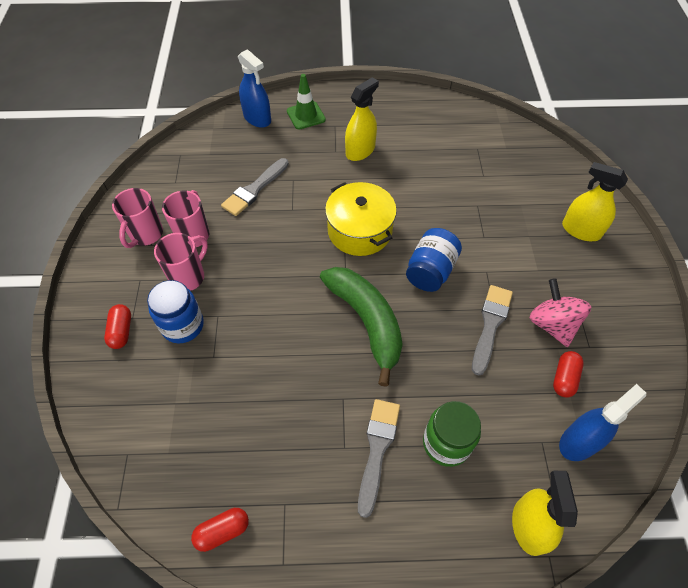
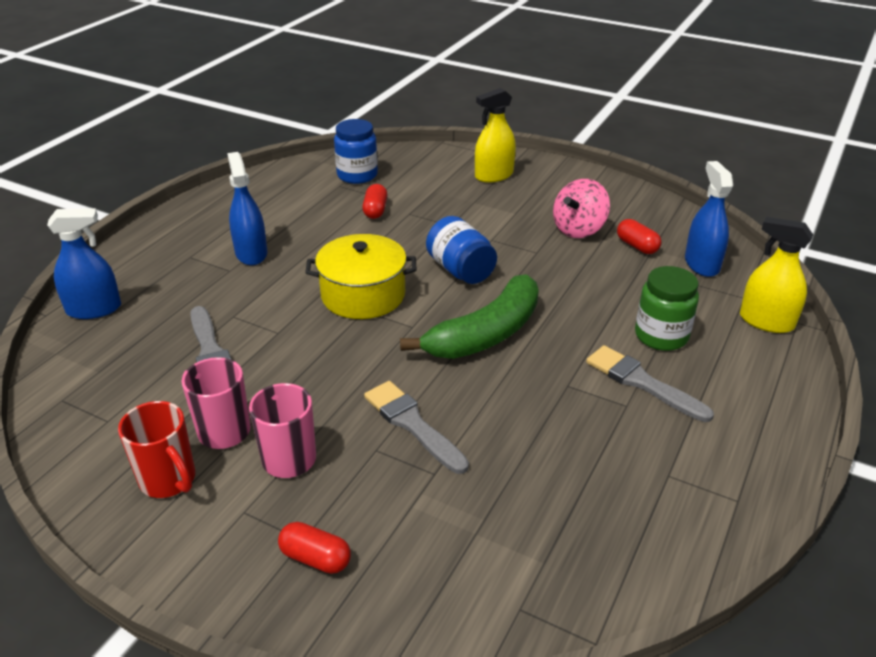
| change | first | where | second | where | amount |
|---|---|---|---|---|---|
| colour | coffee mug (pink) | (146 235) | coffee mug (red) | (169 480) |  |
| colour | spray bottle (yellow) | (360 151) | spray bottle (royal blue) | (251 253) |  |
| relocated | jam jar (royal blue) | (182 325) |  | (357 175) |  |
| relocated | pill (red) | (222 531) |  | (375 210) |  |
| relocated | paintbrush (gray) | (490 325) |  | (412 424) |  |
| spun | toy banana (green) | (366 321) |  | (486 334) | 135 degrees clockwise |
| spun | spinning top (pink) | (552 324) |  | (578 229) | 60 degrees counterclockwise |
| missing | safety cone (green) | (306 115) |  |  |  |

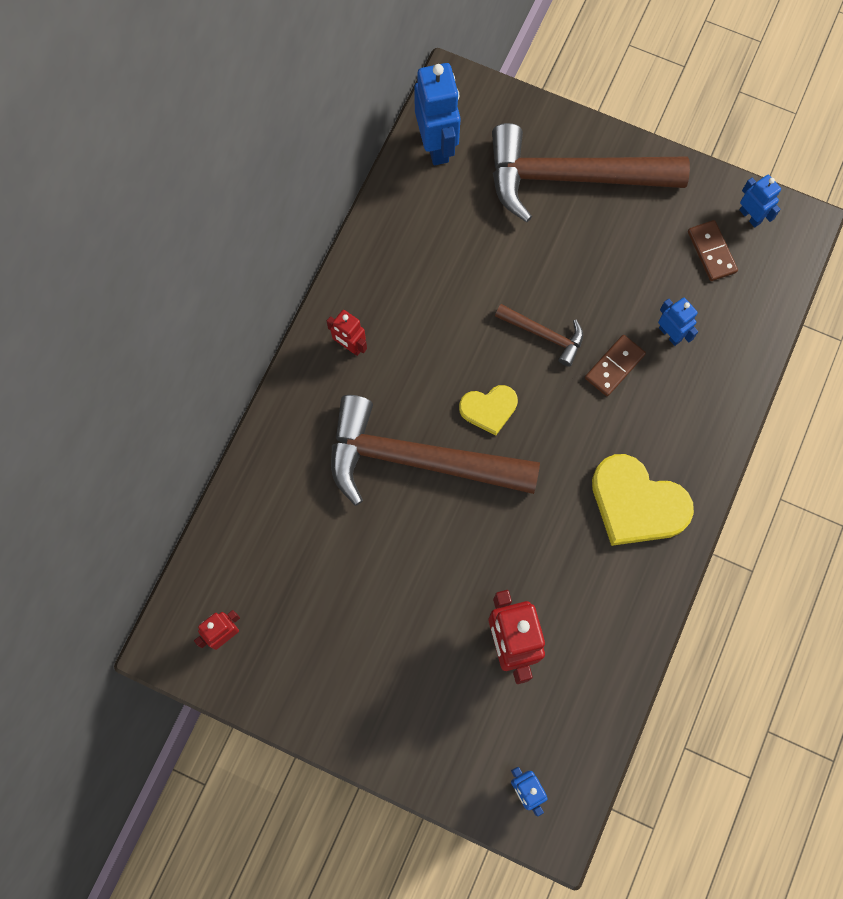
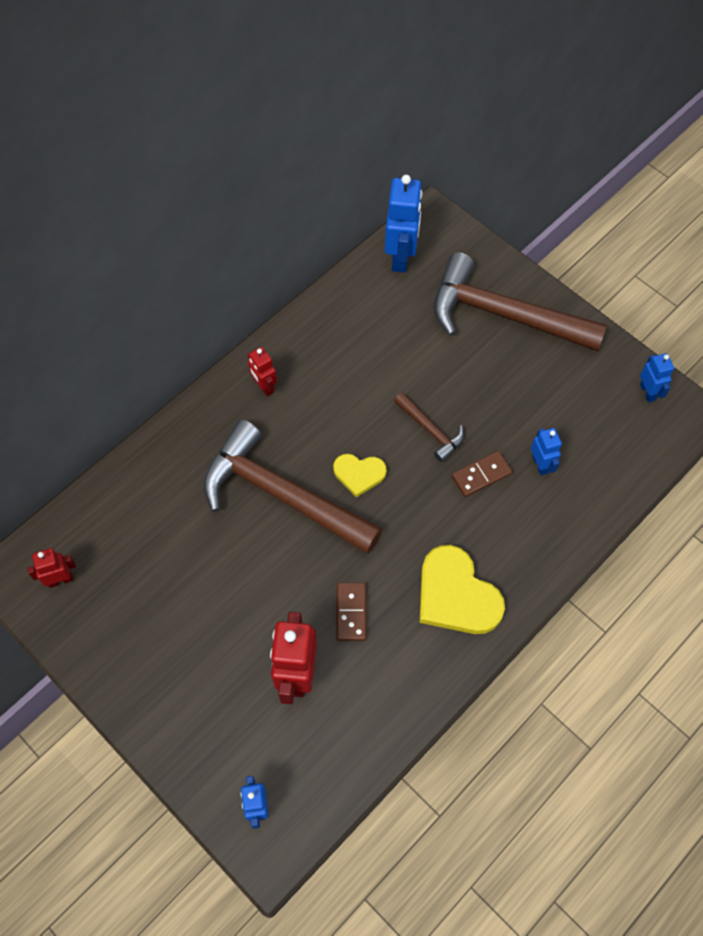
| change | first | where | second | where | amount |
|---|---|---|---|---|---|
| relocated | domino tile (brown) | (711 252) |  | (351 612) |  |

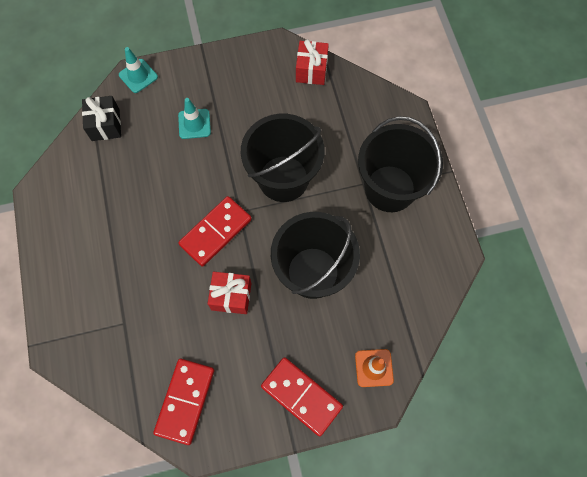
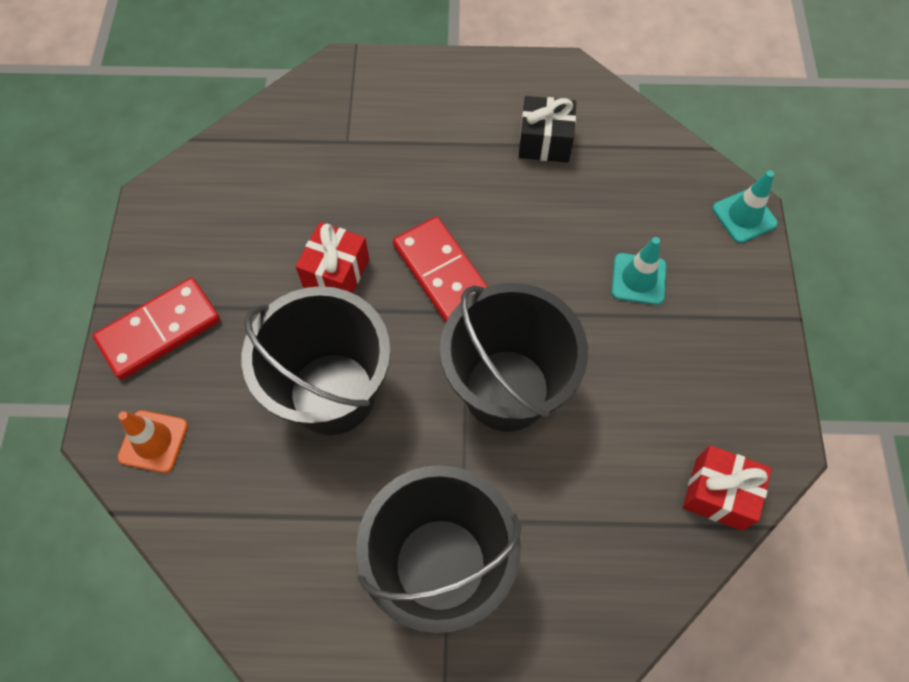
| change | first | where | second | where | amount |
|---|---|---|---|---|---|
| relocated | wrapped gift (black) | (105 125) |  | (545 142) |  |
| missing | domino tile (red) | (185 401) |  |  |  |

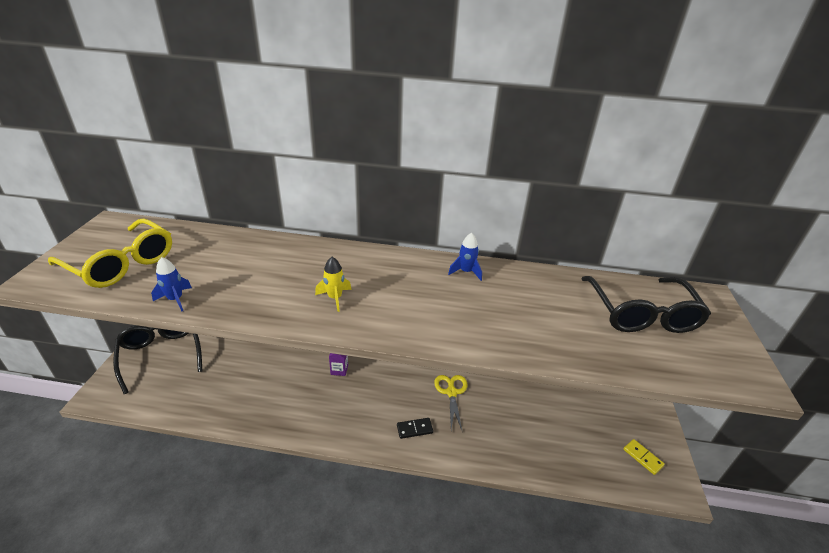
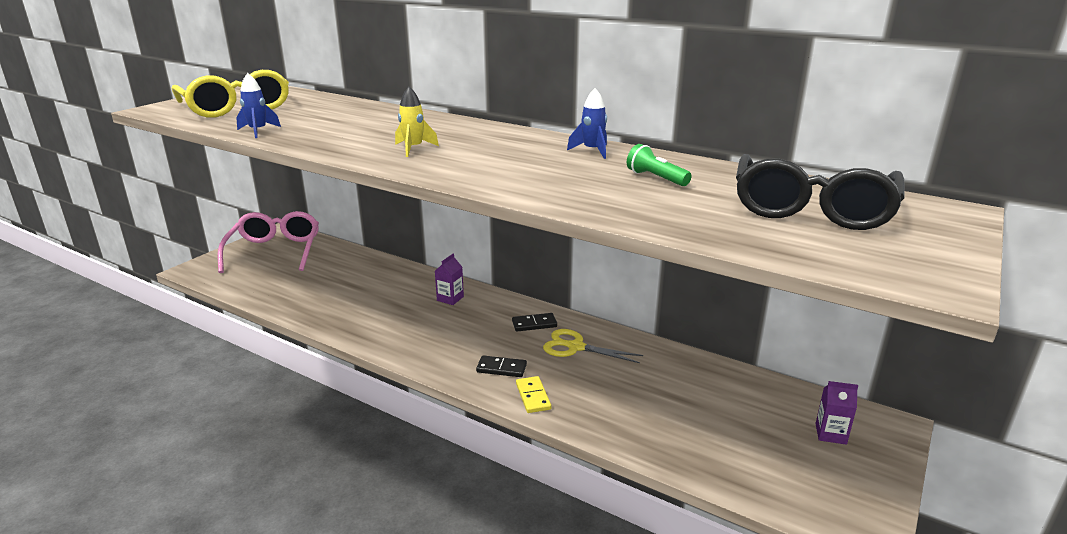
| change | first | where | second | where | amount |
|---|---|---|---|---|---|
| colour | spectacles (black) | (161 354) | spectacles (pink) | (275 251) |  |
| appeared |  |  | domino tile (black) | (534 324) |  |
| relocated | domino tile (yellow) | (643 457) |  | (533 396) |  |
| spun | pair of scissors (yellow) | (451 392) |  | (576 347) | 90 degrees counterclockwise |
| appeared |  |  | torch (green) | (656 178) |  |
| appeared |  |  | juice carton (violet) | (830 434) |  |

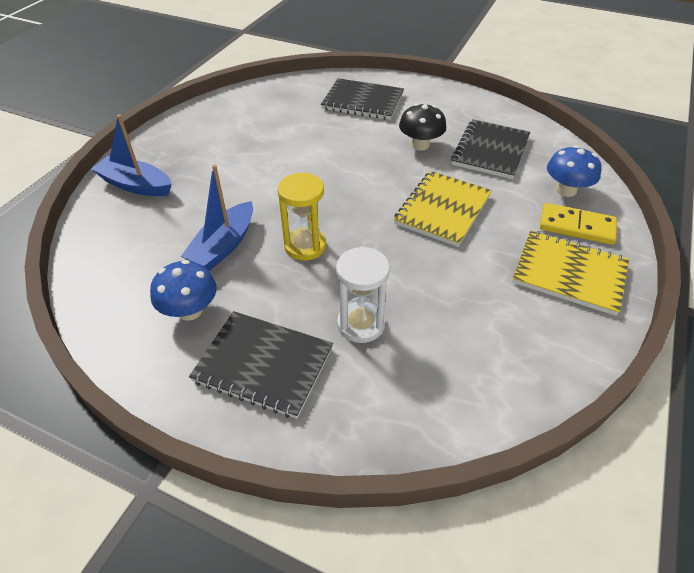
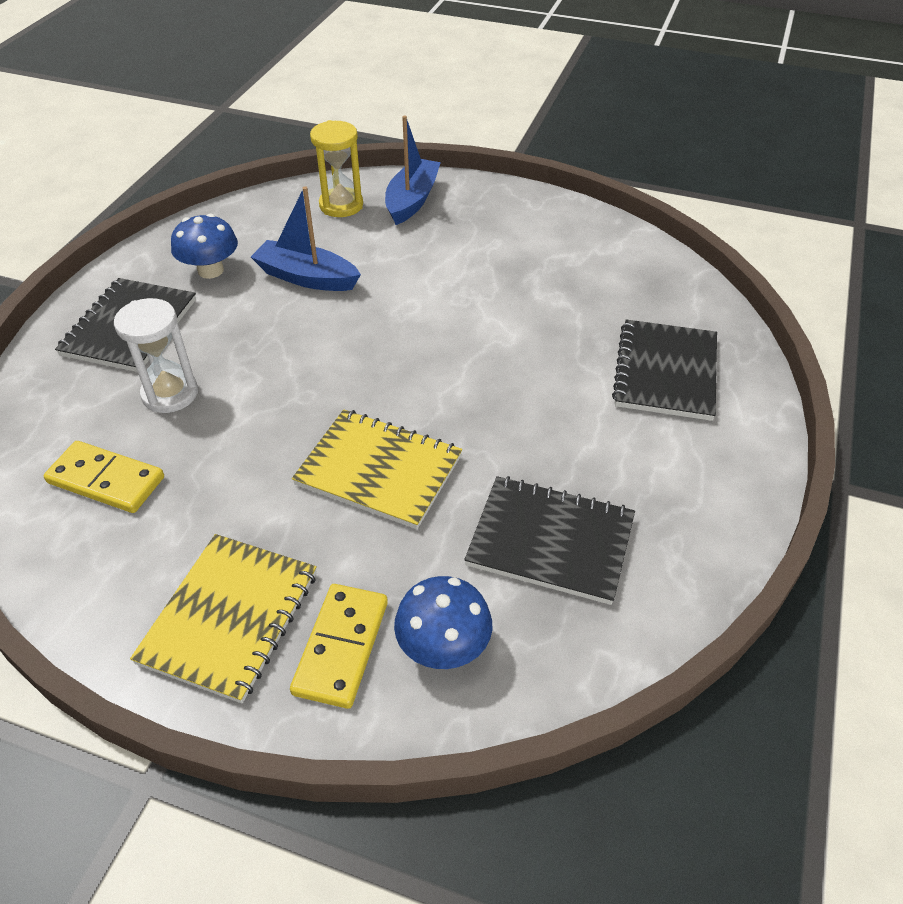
| change | first | where | second | where | amount |
|---|---|---|---|---|---|
| appeared |  |  | domino tile (yellow) | (106 480) |  |
| relocated | sand timer (yellow) | (305 246) |  | (341 205) |  |
| missing | fungus (black) | (420 145) |  |  |  |

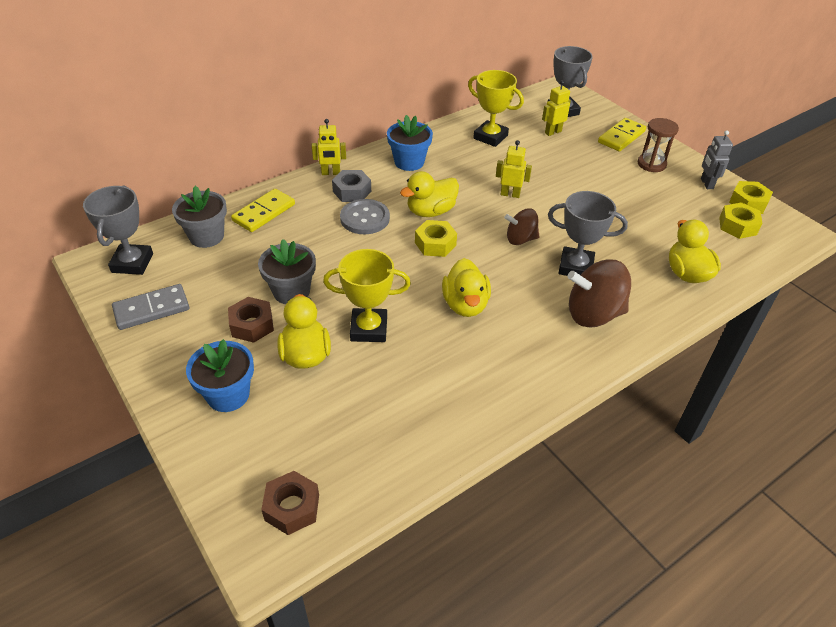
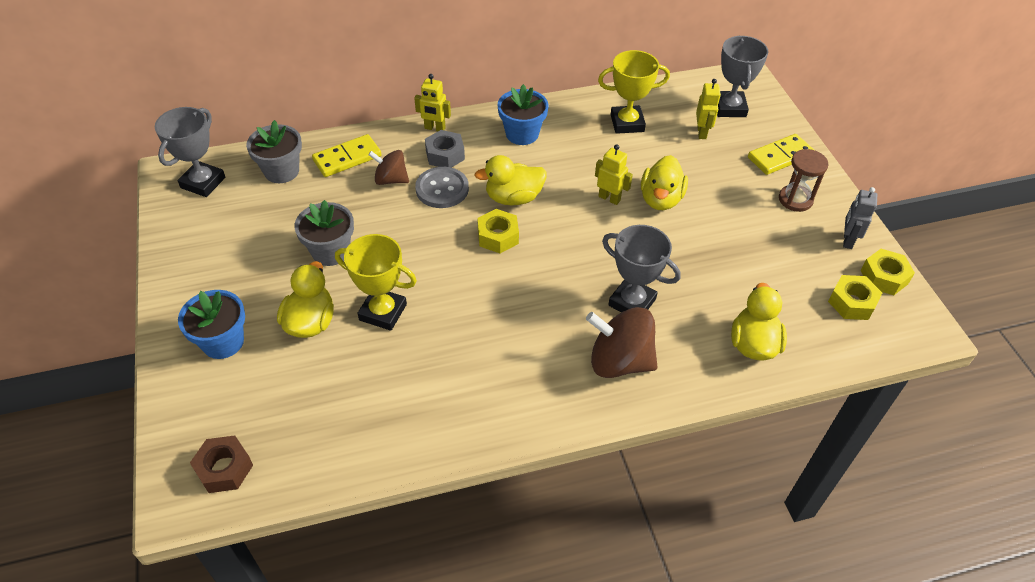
| change | first | where | second | where | amount |
|---|---|---|---|---|---|
| relocated | spinning top (brown) | (520 239) |  | (391 180) |  |
| spun | prize cup (yellow) | (490 137) |  | (627 123) | 60 degrees counterclockwise |
| relocated | duck (yellow) | (465 305) |  | (660 199) |  |
| spun | robot figure (yellow) | (553 132) |  | (702 132) | 105 degrees clockwise |
| missing | domino tile (gray) | (152 309) |  |  |  |
| missing | hex nut (brown) | (252 325) |  |  |  |

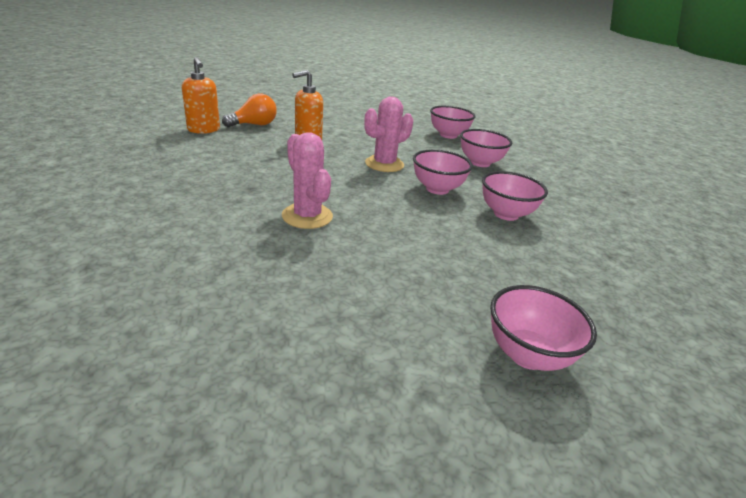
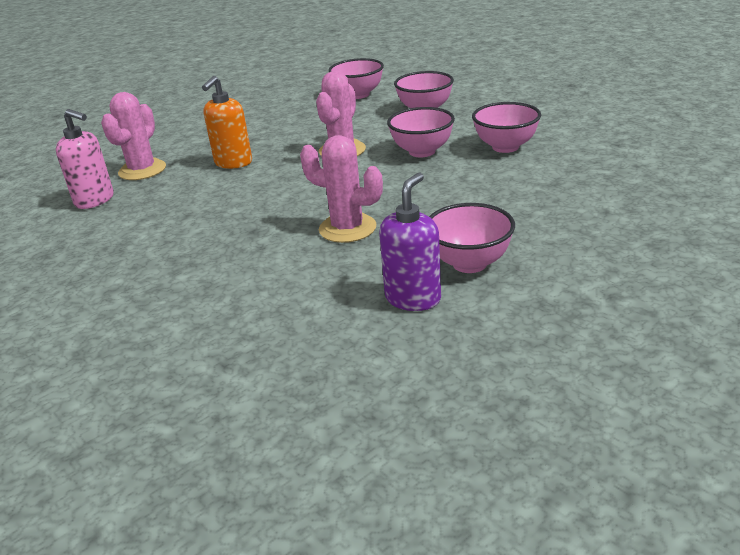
| change | first | where | second | where | amount |
|---|---|---|---|---|---|
| colour | pump bottle (orange) | (204 130) | pump bottle (pink) | (95 200) |  |
| exchanged | lightbulb (orange) | (254 125) | prickly plant (pink) | (142 170) |  |
| appeared |  |  | pump bottle (violet) | (413 298) |  |
| relocated | deep dish (pink) | (527 354) |  | (469 263) |  |

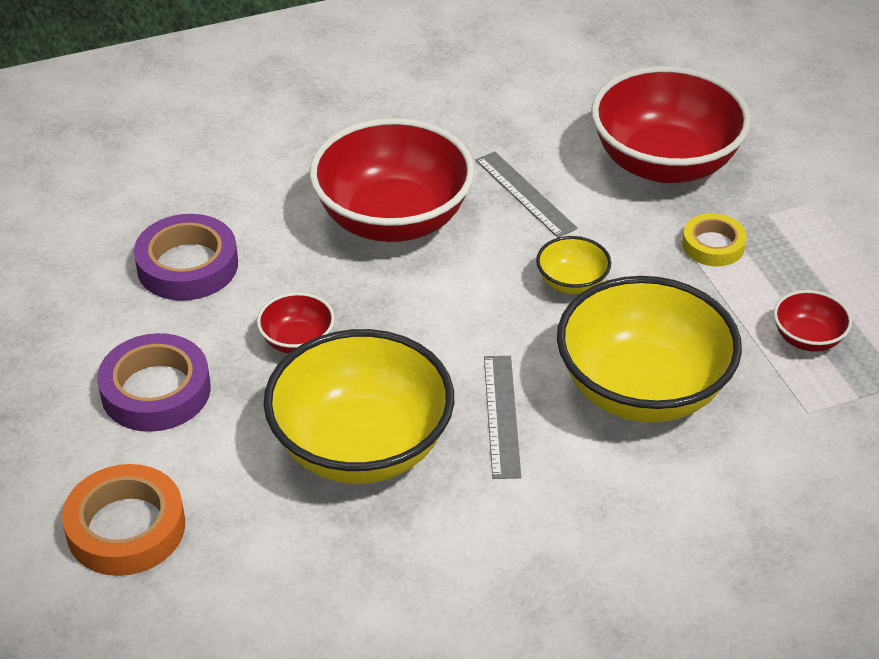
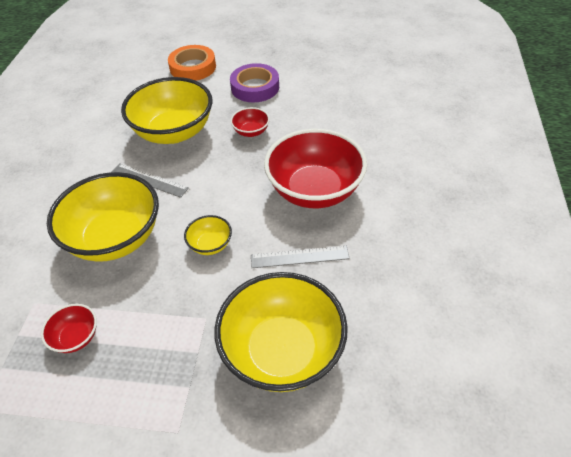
| change | first | where | second | where | amount |
|---|---|---|---|---|---|
| colour | deep dish (red) | (664 163) | deep dish (yellow) | (282 351) |  |
| missing | roll of tape (violet) | (187 265) |  |  |  |
| missing | roll of tape (yellow) | (713 245) |  |  |  |

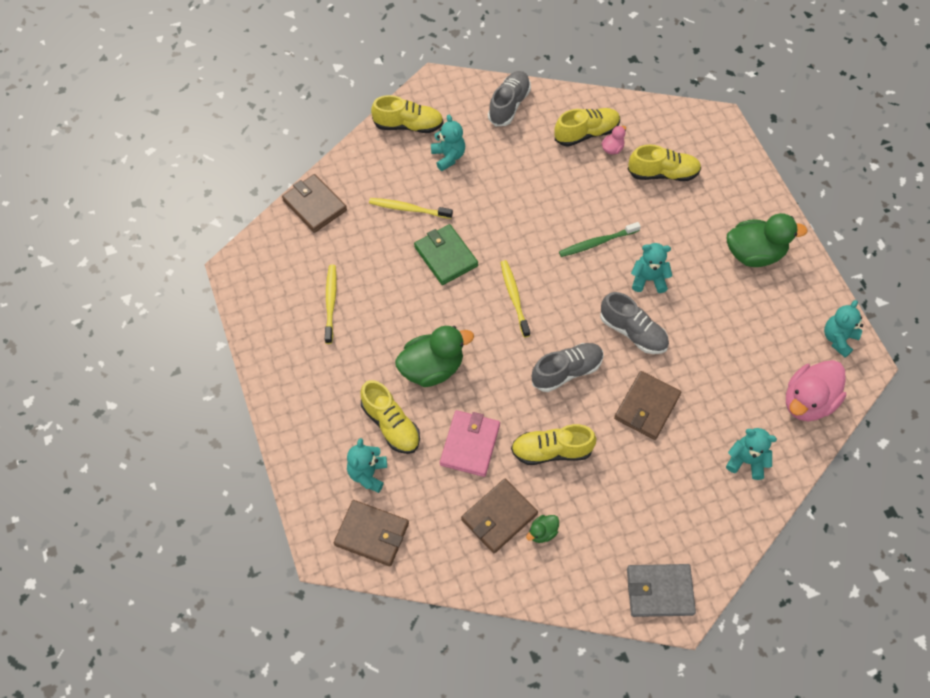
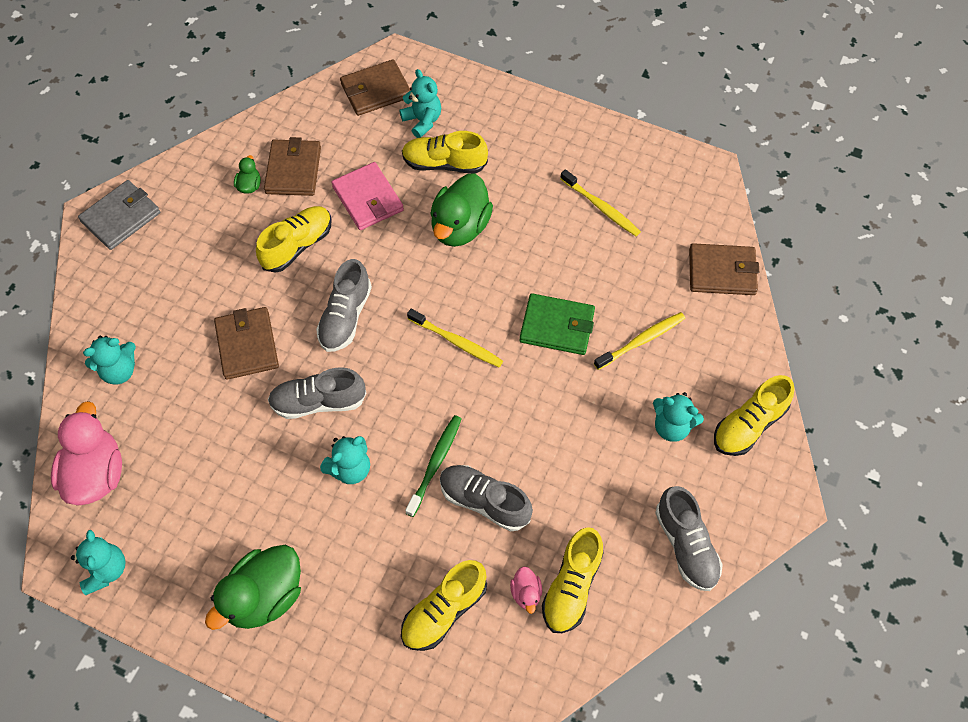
| change | first | where | second | where | amount |
|---|---|---|---|---|---|
| appeared |  |  | sneaker (gray) | (484 501) |  |

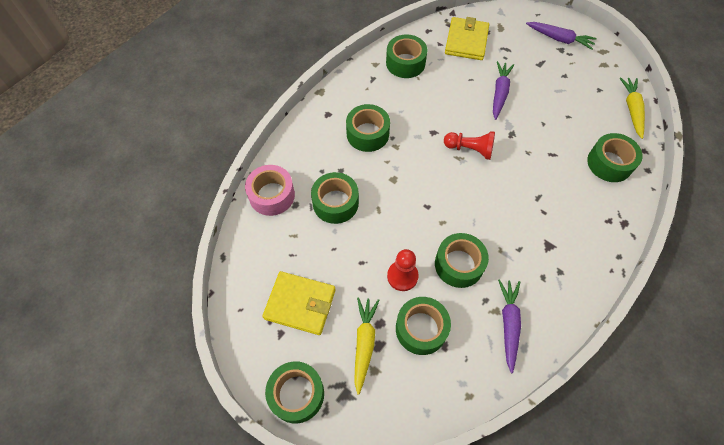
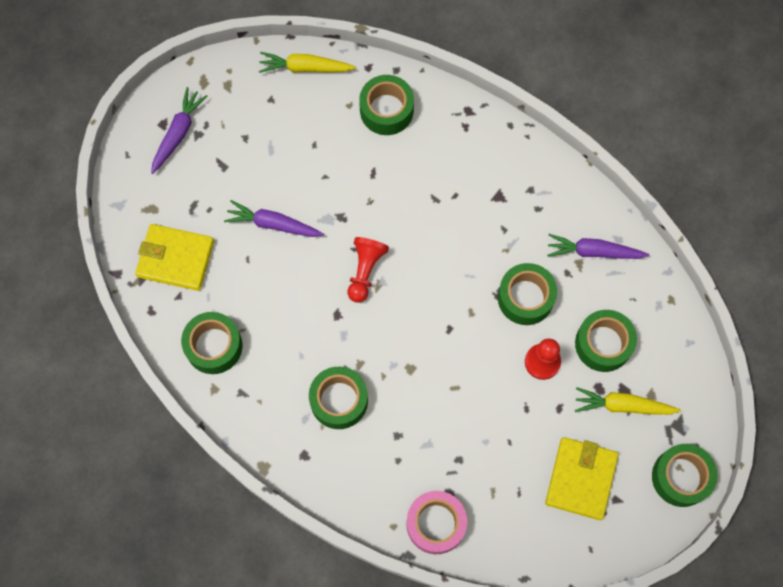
| change | first | where | second | where | amount |
|---|---|---|---|---|---|
| missing | roll of tape (green) | (335 203) |  |  |  |

